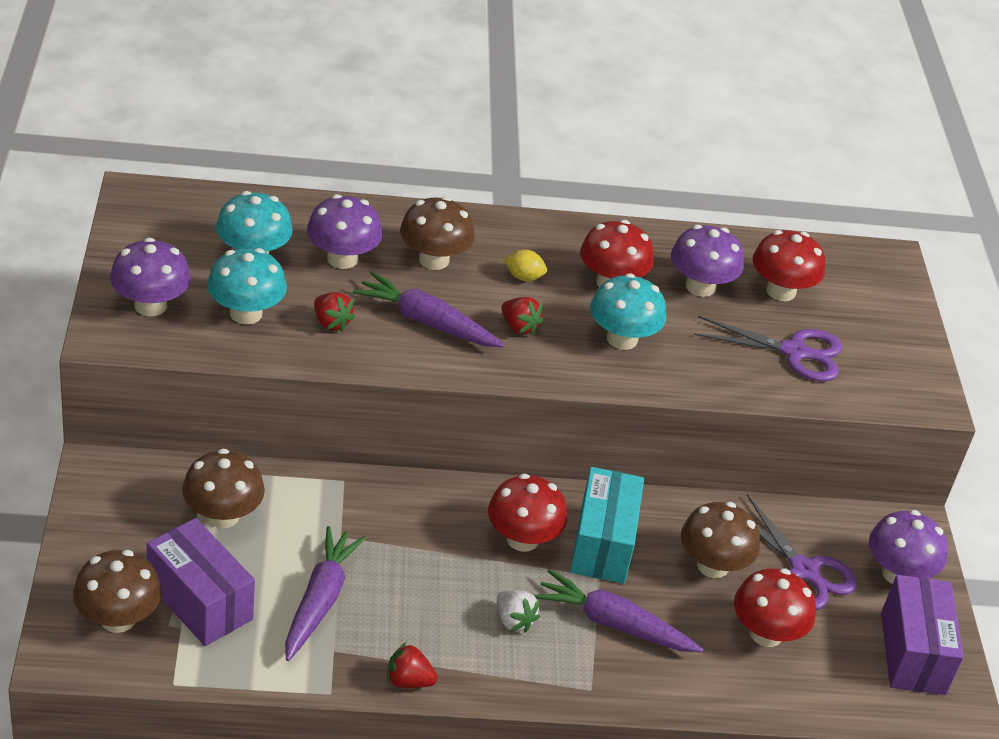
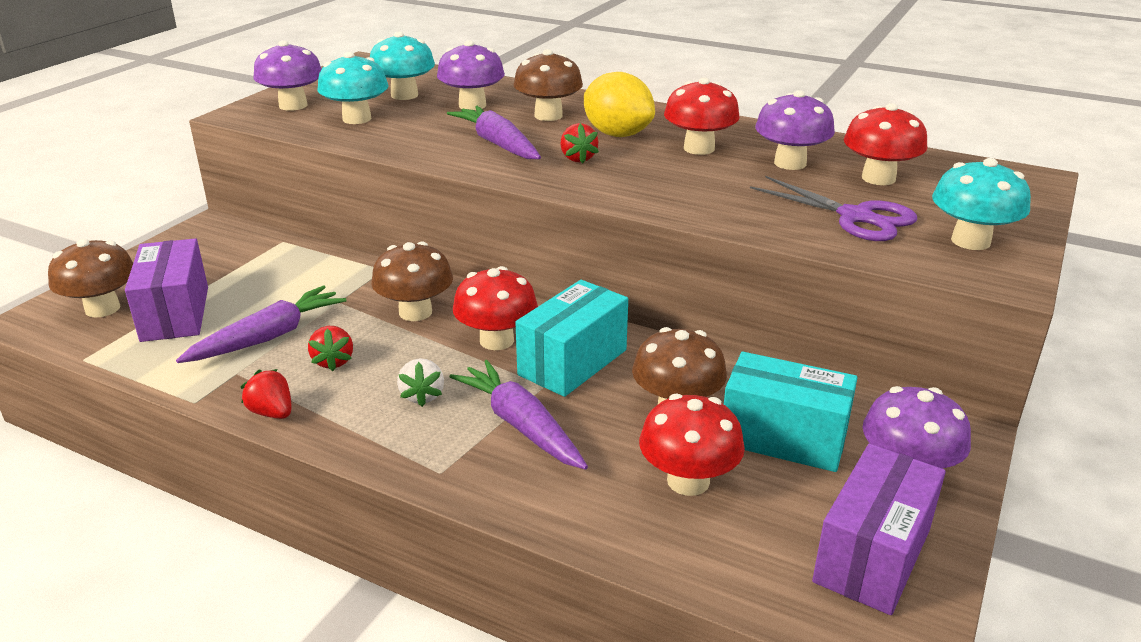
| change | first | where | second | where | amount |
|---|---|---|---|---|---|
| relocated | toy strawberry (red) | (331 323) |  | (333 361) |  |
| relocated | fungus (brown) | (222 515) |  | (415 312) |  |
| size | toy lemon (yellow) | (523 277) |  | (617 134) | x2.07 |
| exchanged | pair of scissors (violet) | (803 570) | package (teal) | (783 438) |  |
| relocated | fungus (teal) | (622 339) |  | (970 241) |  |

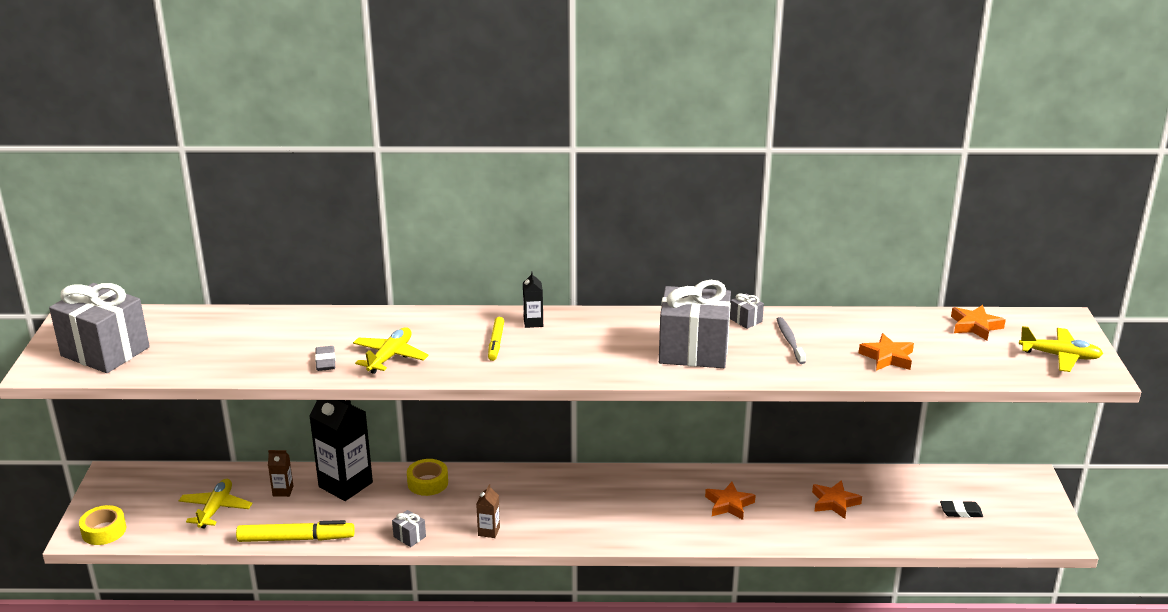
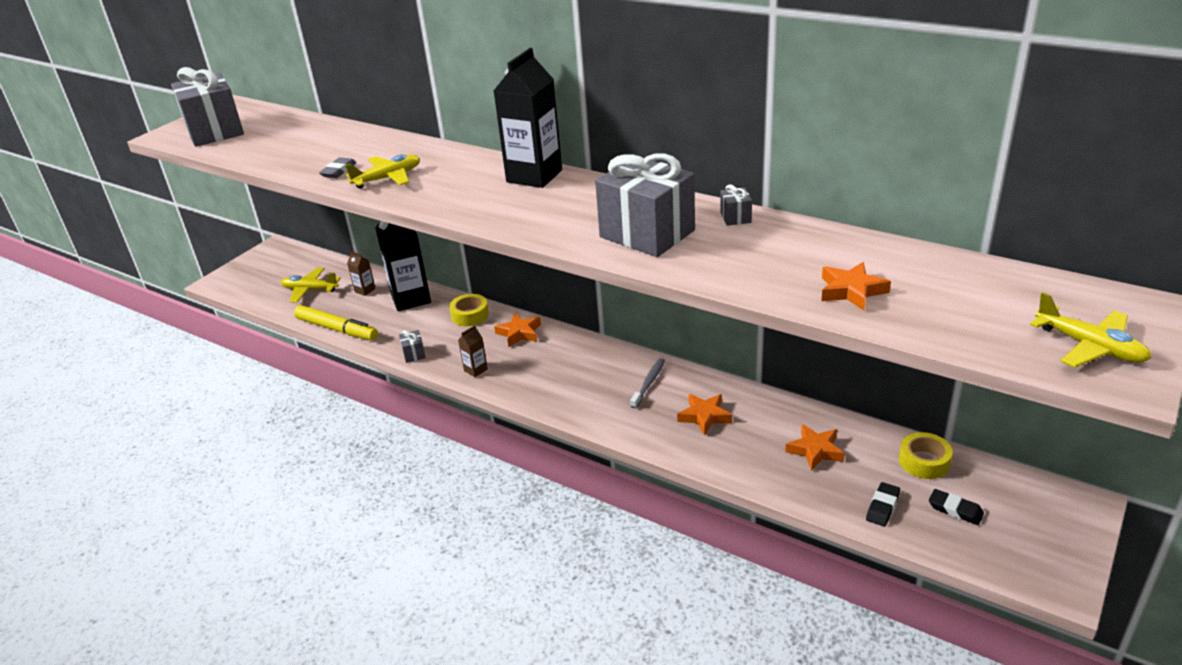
| change | first | where | second | where | amount |
|---|---|---|---|---|---|
| spun | plane (yellow) | (216 509) |  | (310 290) | 120 degrees counterclockwise |
| size | juice carton (black) | (533 322) |  | (534 176) | x2.24 |
| relocated | star (orange) | (975 326) |  | (519 333) |  |
| relocated | toothbrush (gray) | (789 341) |  | (649 383) |  |
| appeared |  |  | eraser (black) | (882 507) |  |
| relocated | roll of tape (yellow) | (104 531) |  | (924 461) |  |
| missing | marker pen (yellow) | (496 343) |  |  |  |

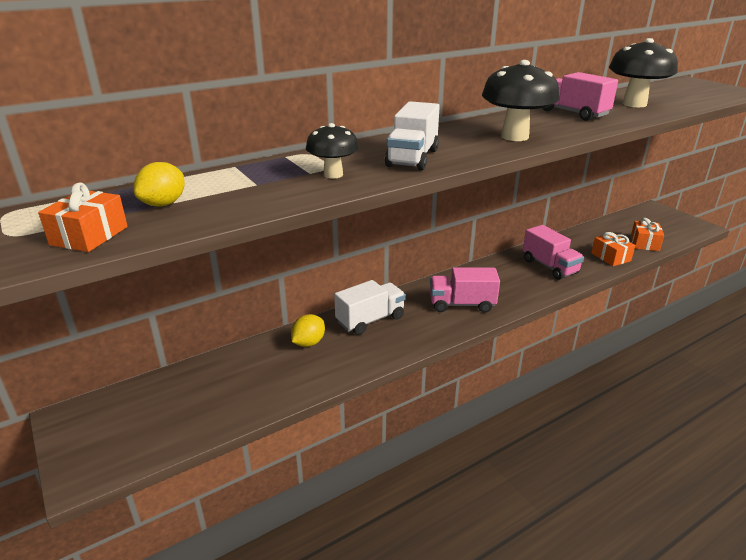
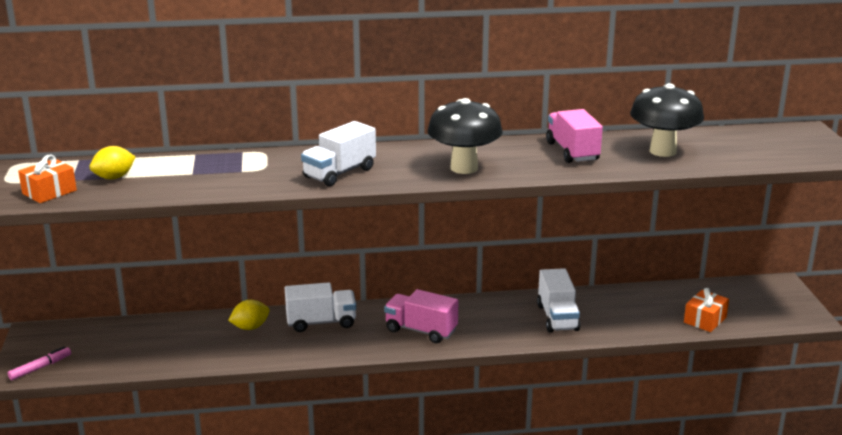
| change | first | where | second | where | amount |
|---|---|---|---|---|---|
| appeared |  |  | marker pen (pink) | (40 368) |  |
| colour | lorry (pink) | (549 266) | lorry (white) | (557 317) |  |
| missing | fungus (black) | (333 174) |  |  |  |
| missing | wrapped gift (orange) | (610 257) |  |  |  |

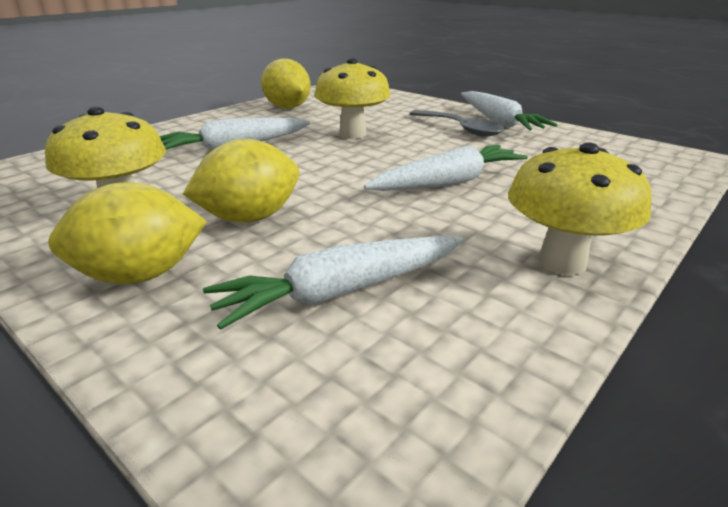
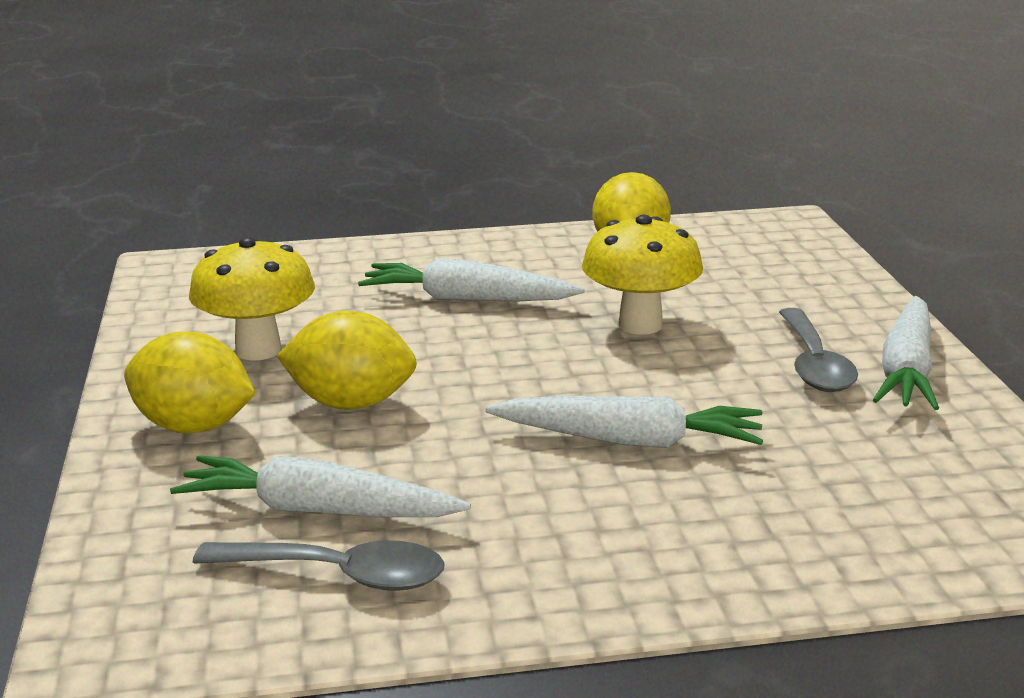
| change | first | where | second | where | amount |
|---|---|---|---|---|---|
| appeared |  |  | spoon (gray) | (337 575) |  |
| missing | fungus (yellow) | (562 262) |  |  |  |

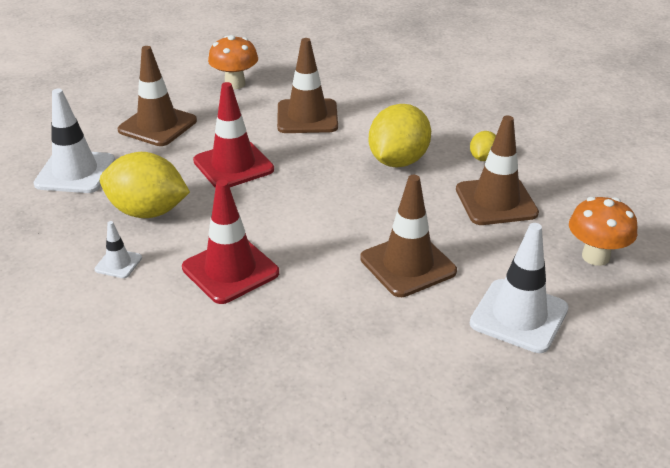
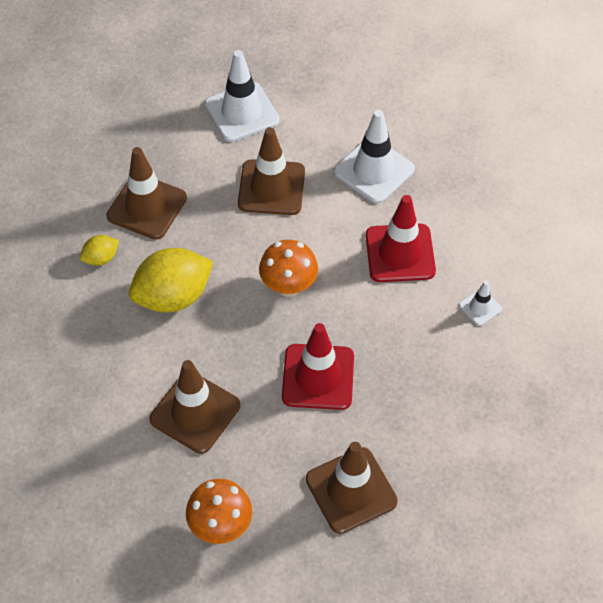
| change | first | where | second | where | amount |
|---|---|---|---|---|---|
| relocated | fungus (orange) | (595 256) |  | (288 286) |  |
| relocated | safety cone (white) | (75 172) |  | (374 170) |  |
| missing | toy lemon (yellow) | (148 211) |  |  |  |

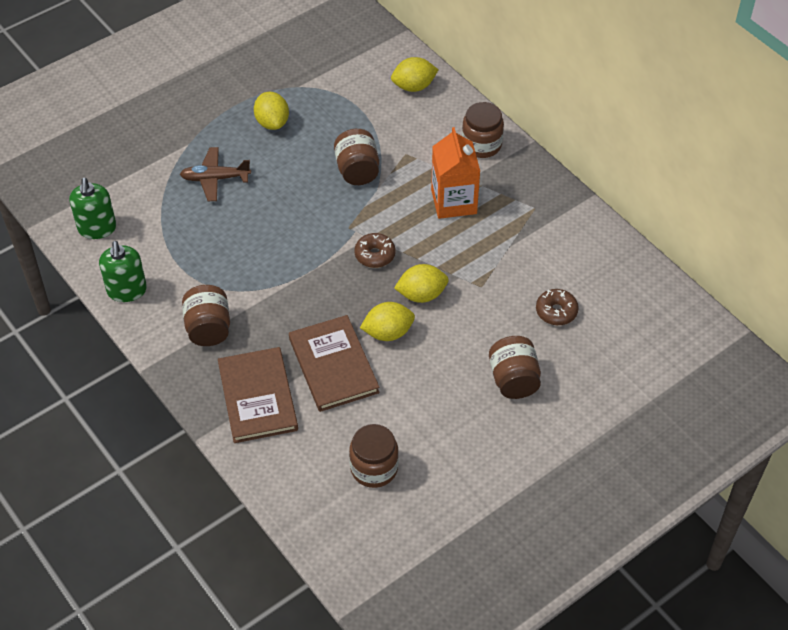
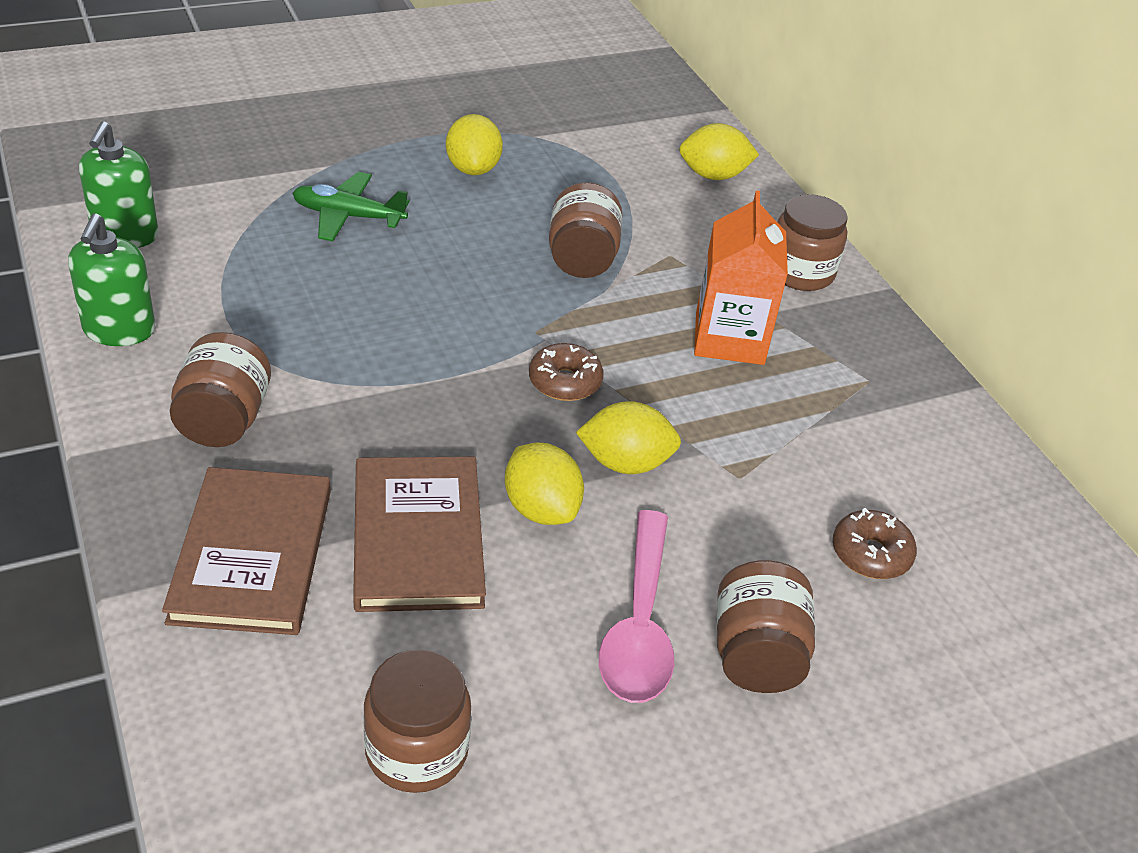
| change | first | where | second | where | amount |
|---|---|---|---|---|---|
| colour | plane (brown) | (215 179) | plane (green) | (348 216) |  |
| spun | toy lemon (yellow) | (388 333) |  | (541 509) | 60 degrees clockwise |
| appeared |  |  | spoon (pink) | (639 625) |  |

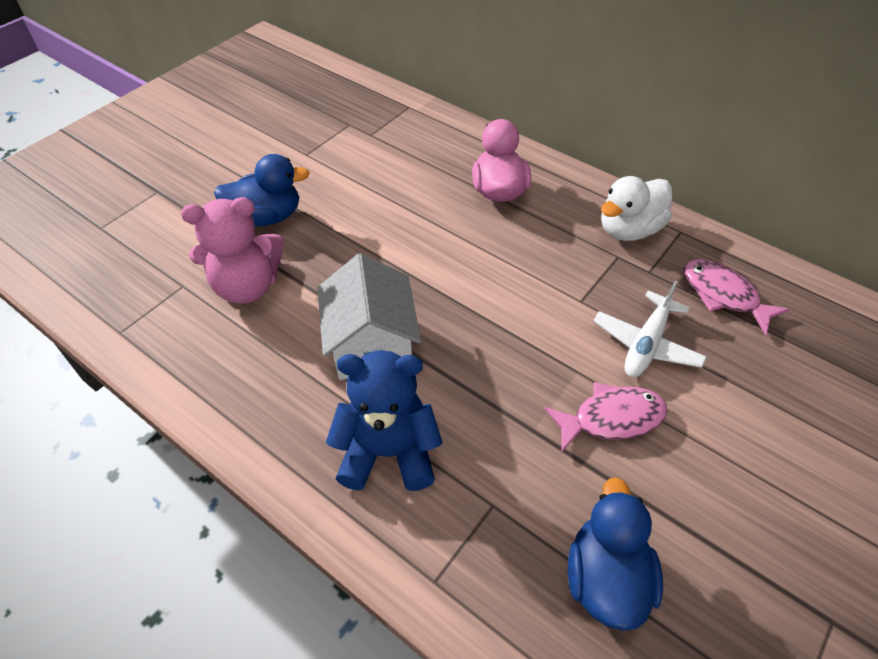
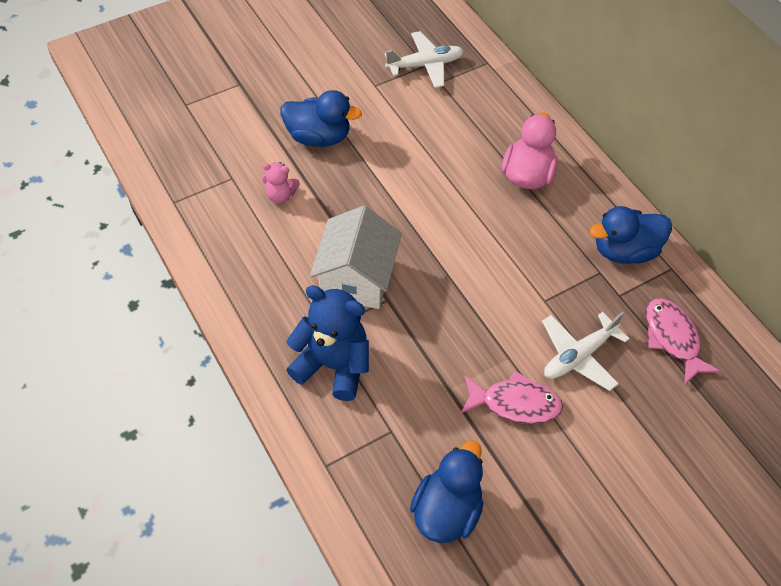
| change | first | where | second | where | amount |
|---|---|---|---|---|---|
| size | teddy bear (pink) | (247 286) |  | (280 195) | x0.50 |
| appeared |  |  | plane (white) | (425 65) |  |
| colour | duck (white) | (629 230) | duck (royal blue) | (624 251) |  |

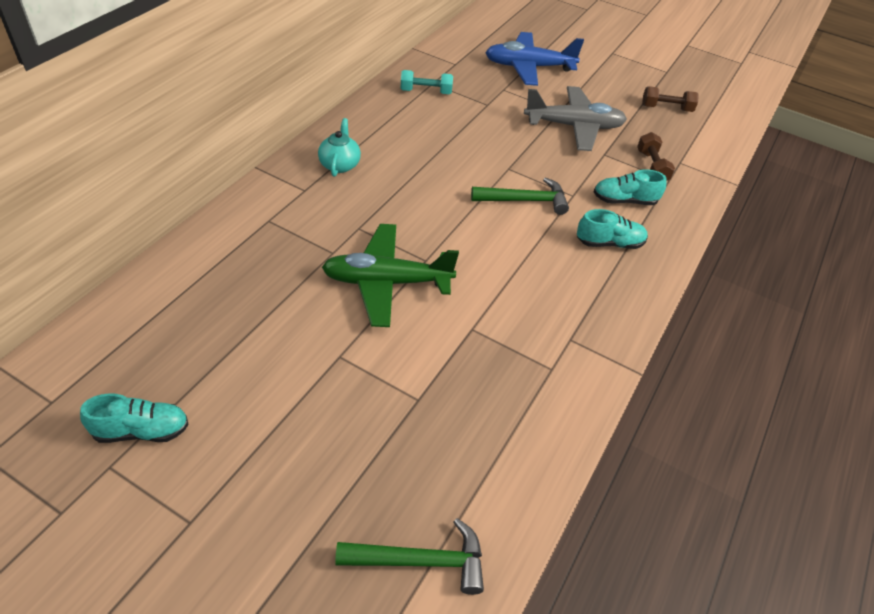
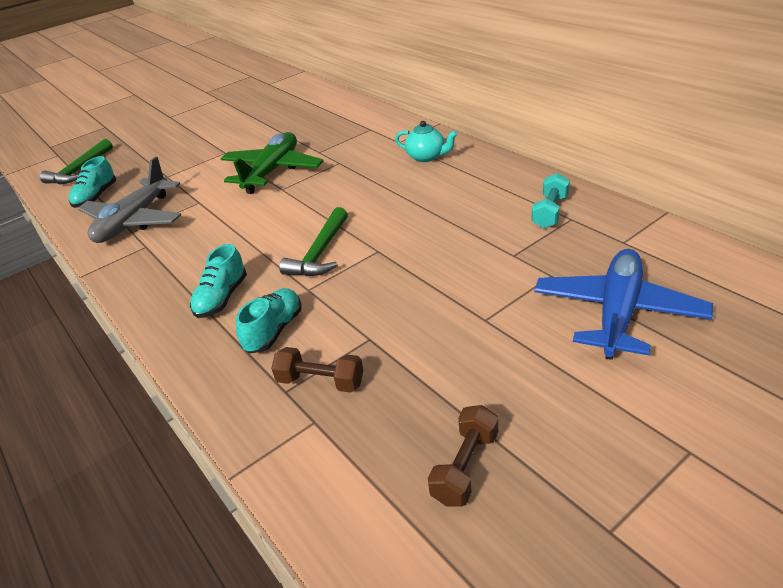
| change | first | where | second | where | amount |
|---|---|---|---|---|---|
| relocated | sneaker (teal) | (142 431) |  | (96 197) |  |
| relocated | plane (gray) | (573 126) |  | (134 221) |  |

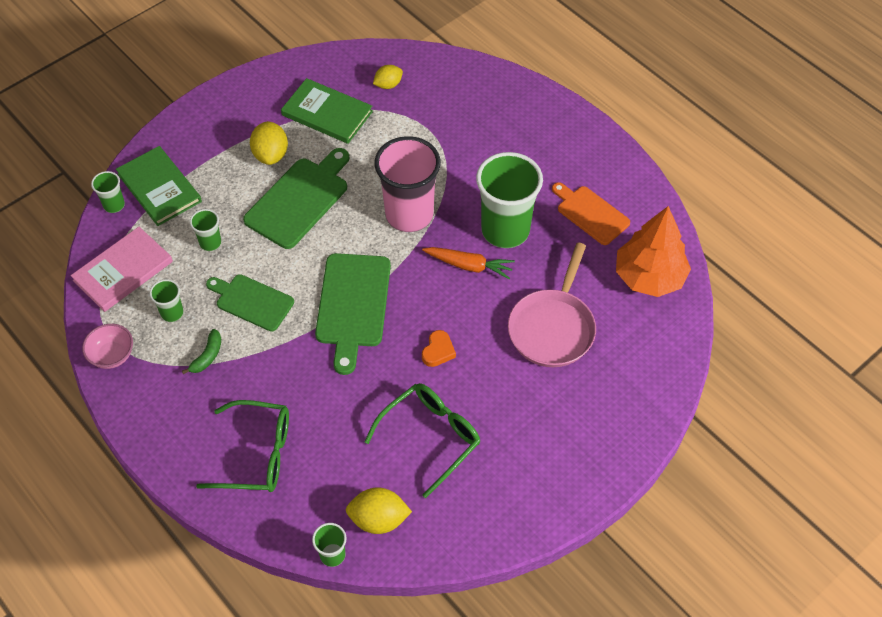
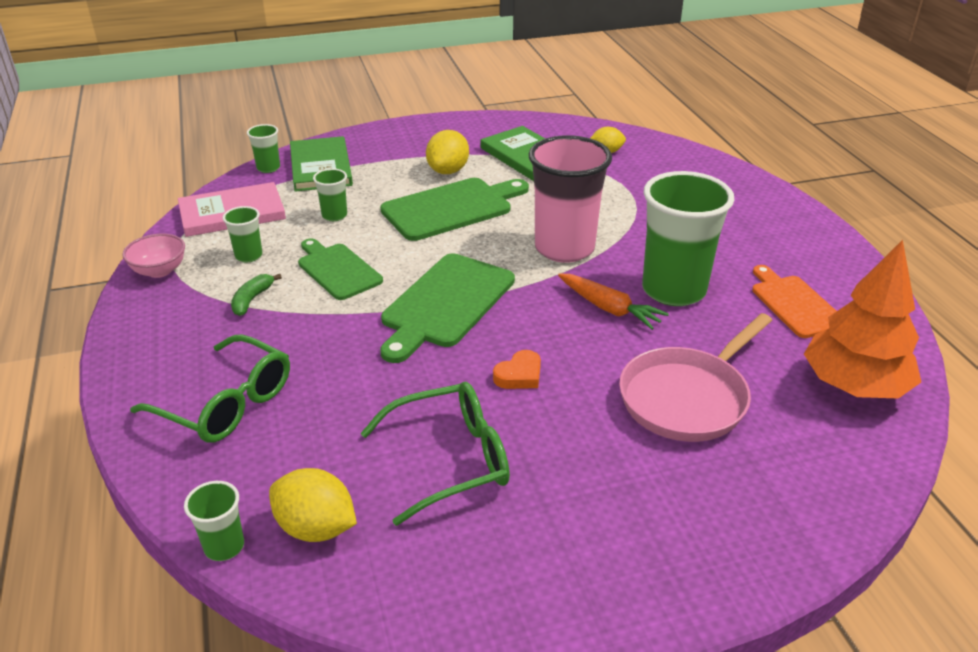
| change | first | where | second | where | amount |
|---|---|---|---|---|---|
| spun | toy banana (green) | (207 356) |  | (252 299) | 150 degrees clockwise |

